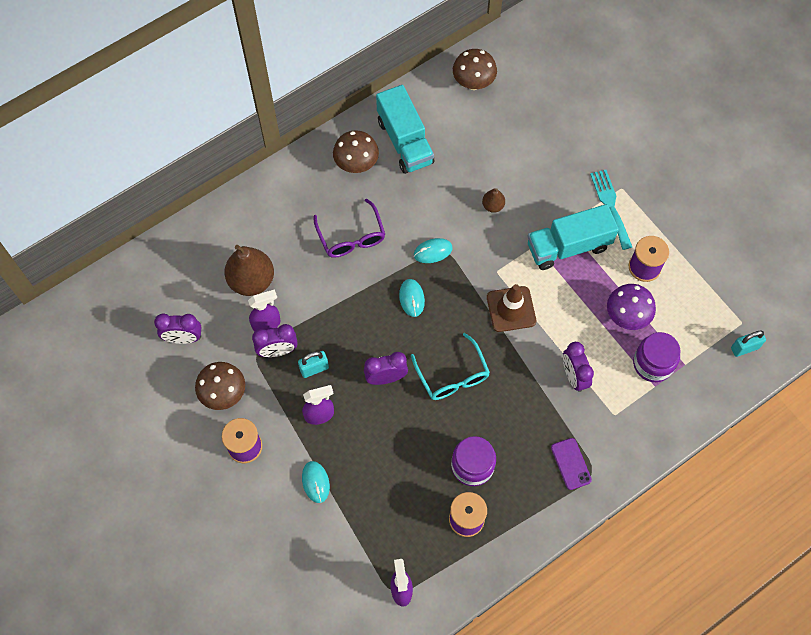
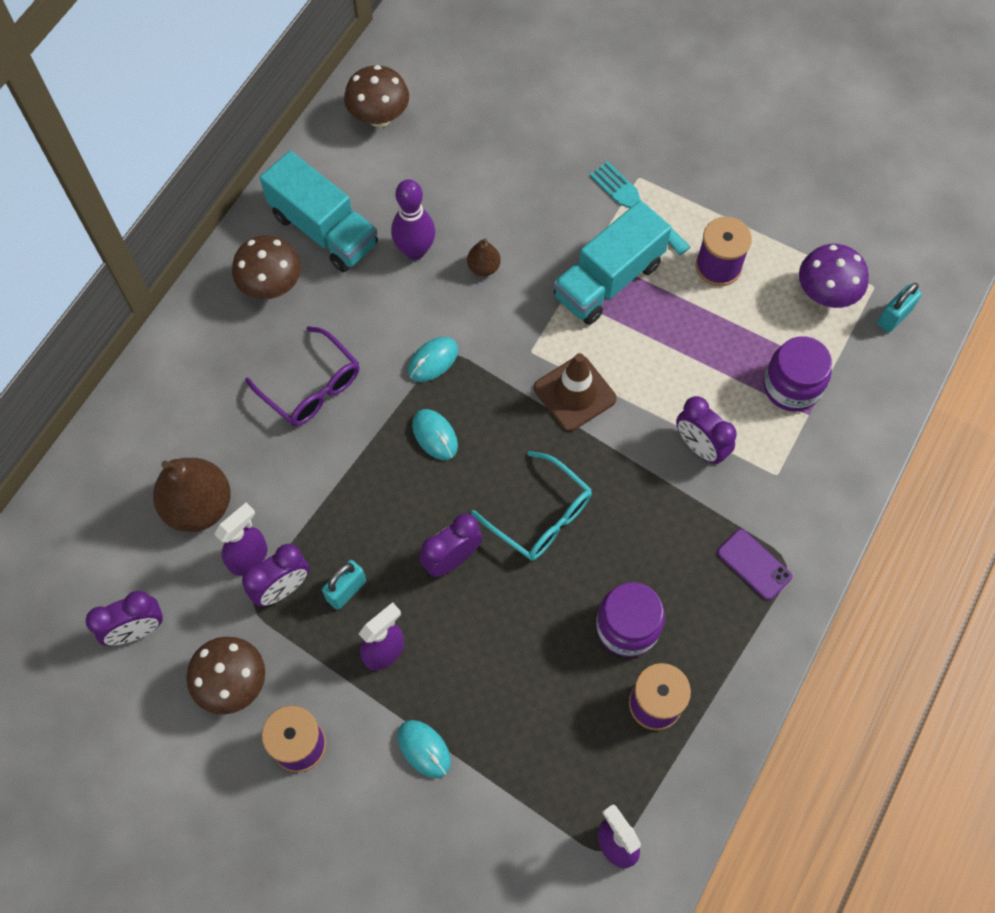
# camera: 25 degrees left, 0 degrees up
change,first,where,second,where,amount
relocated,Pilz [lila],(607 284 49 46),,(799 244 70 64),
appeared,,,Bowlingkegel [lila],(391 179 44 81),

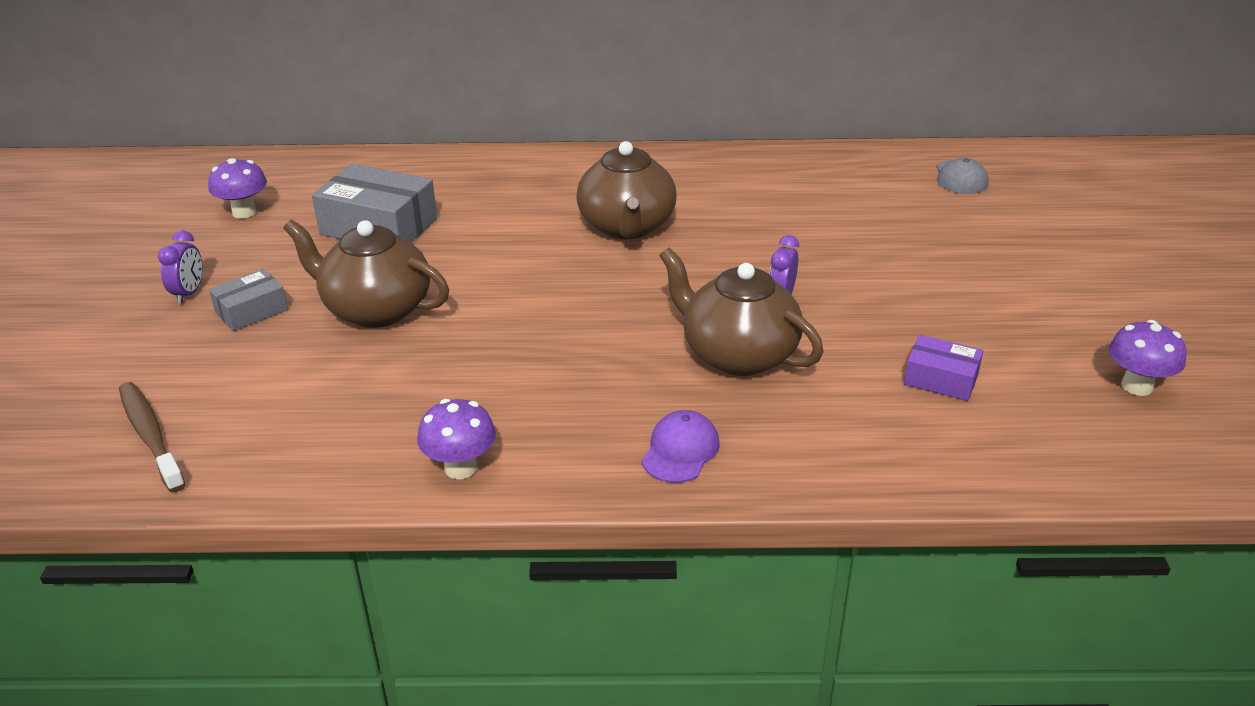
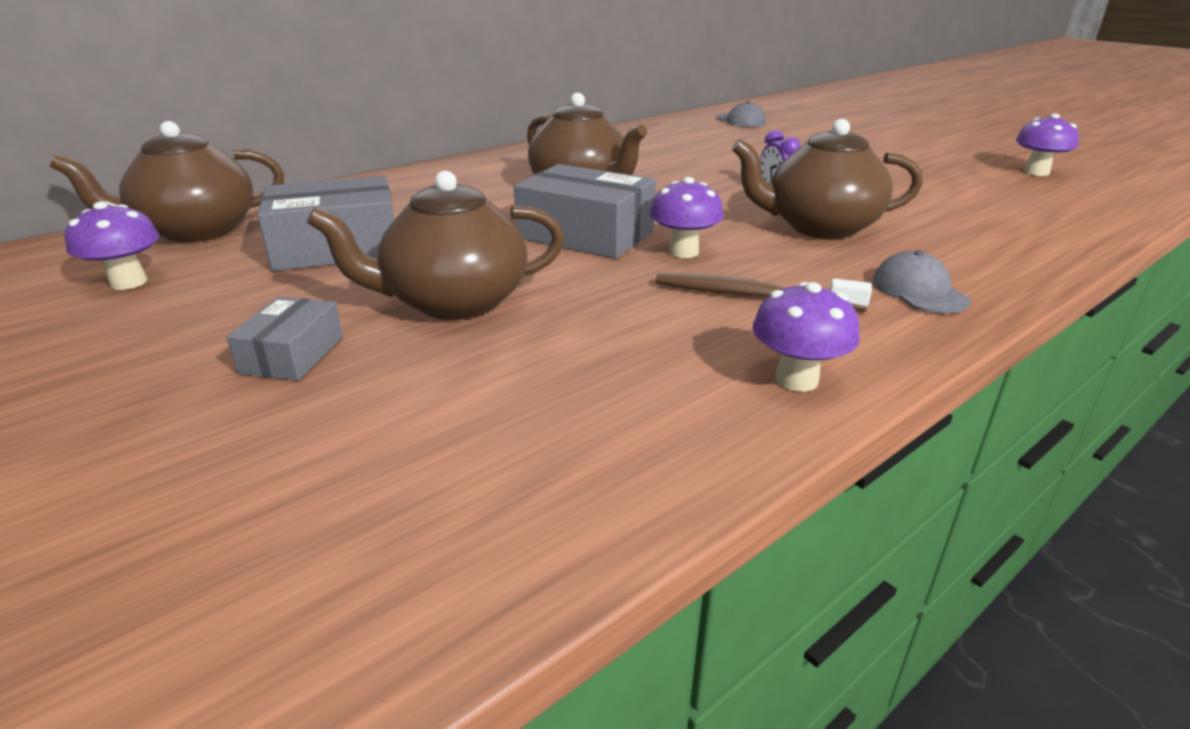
# camera: 40 degrees left, 5 degrees down
change,first,where,second,where,amount
missing,Wecker [lila],(158 230 44 73),,,
missing,Schachtel [lila],(904 335 79 66),,,
relocated,Zahnbürste [braun],(119 382 67 111),,(656 273 216 38),
colour,Kappe [lila],(642 410 78 73),Kappe [grau],(872 250 99 64),
appeared,,,Teekanne [braun],(49 121 235 122),
appeared,,,Schachtel [grau],(514 164 142 95),
appeared,,,Pilz [lila],(650 177 73 81),

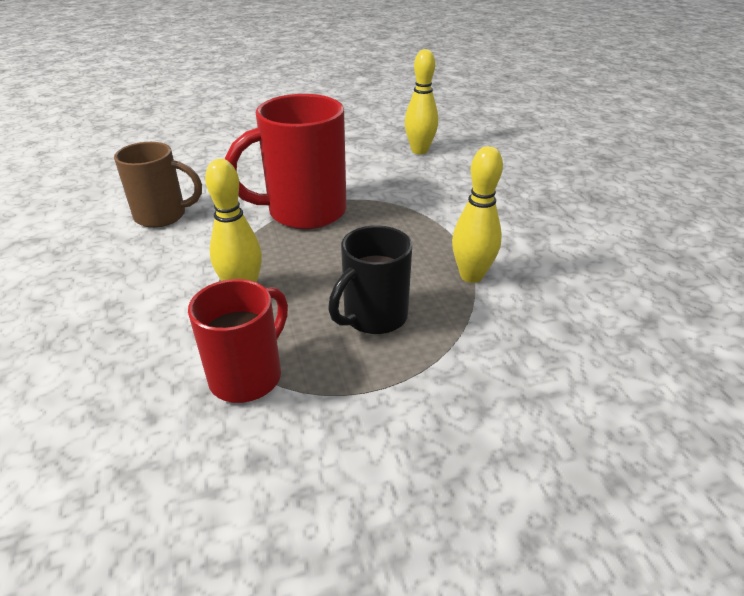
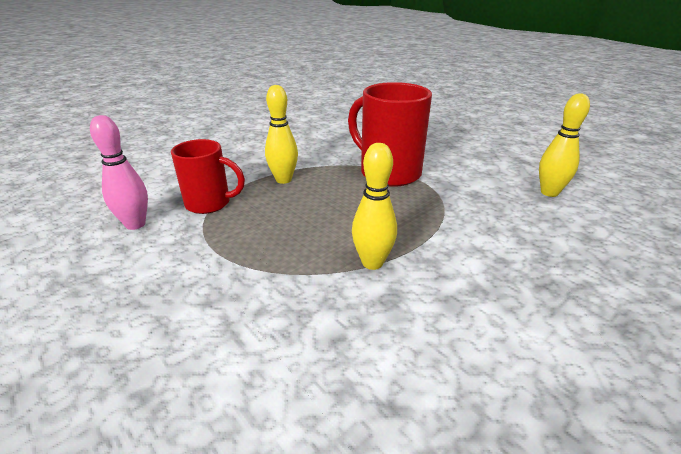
# camera: 65 degrees right, 5 degrees down
change,first,where,second,where,amount
missing,Tasse [braun],(114 142 88 86),,,
missing,Tasse [schwarz],(328 225 84 109),,,
appeared,,,Bowlingkegel [rosa],(90 115 58 115),

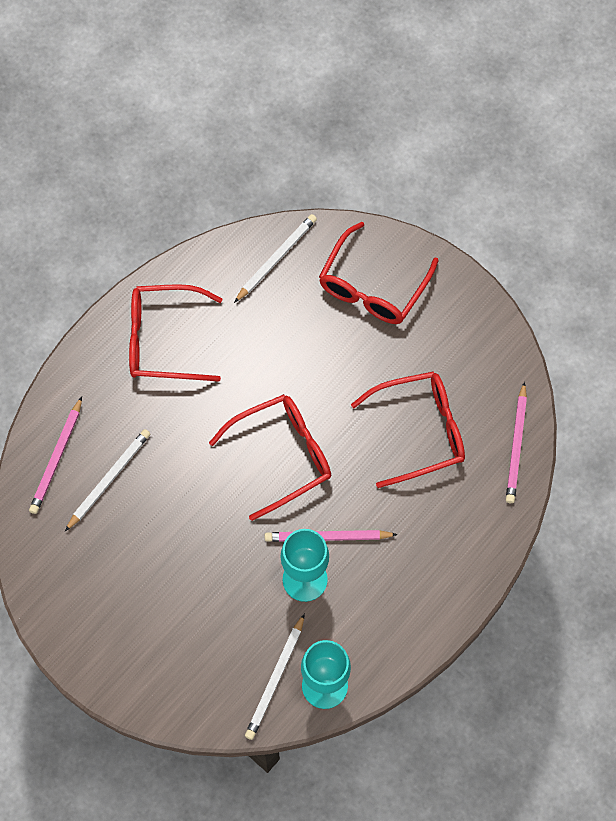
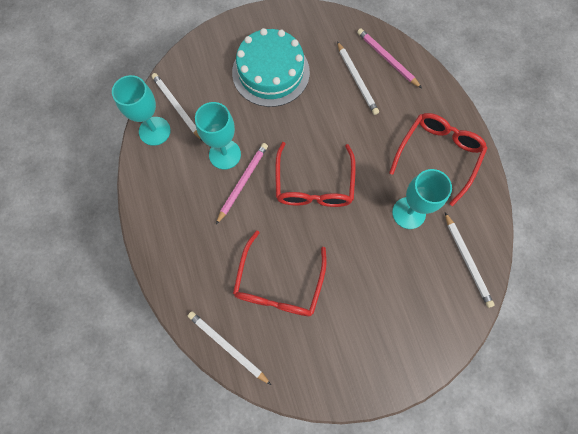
# camera: 120 degrees right, 5 degrees up
change,first,where,second,where,amount
missing,Brille [rot],(319 222 119 102),,,
colour,Bleistift [rosa],(506 382 21 121),Bleistift [weiß],(188 311 83 74),
appeared,,,Kuchen [türkis],(232 28 78 79),
appeared,,,Kelch [türkis],(392 169 60 60),

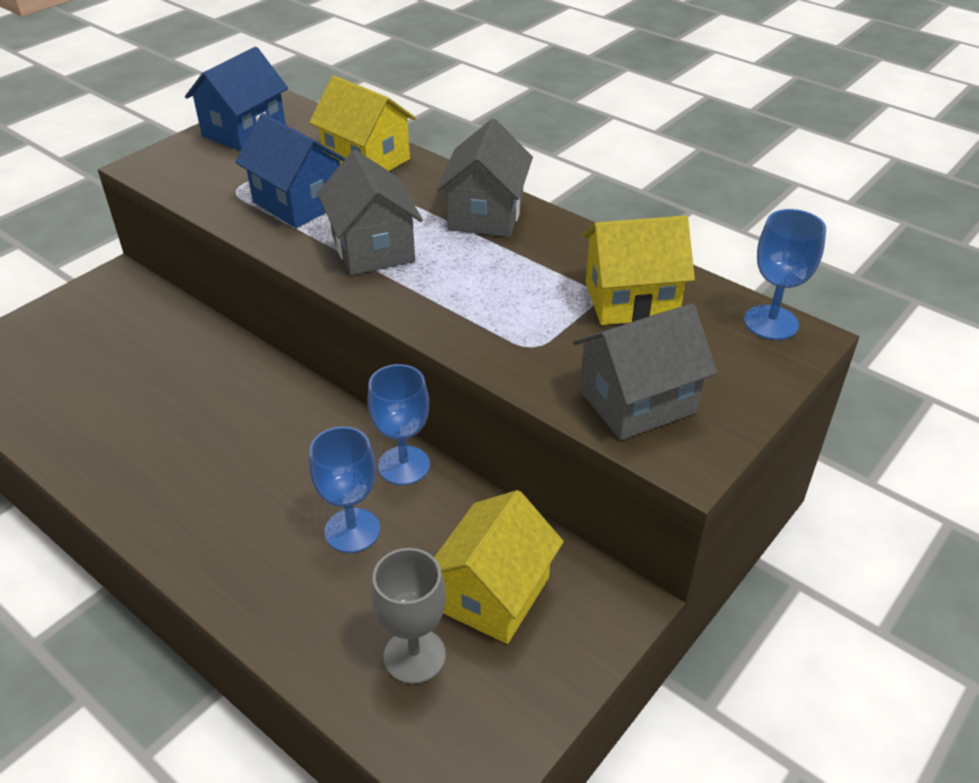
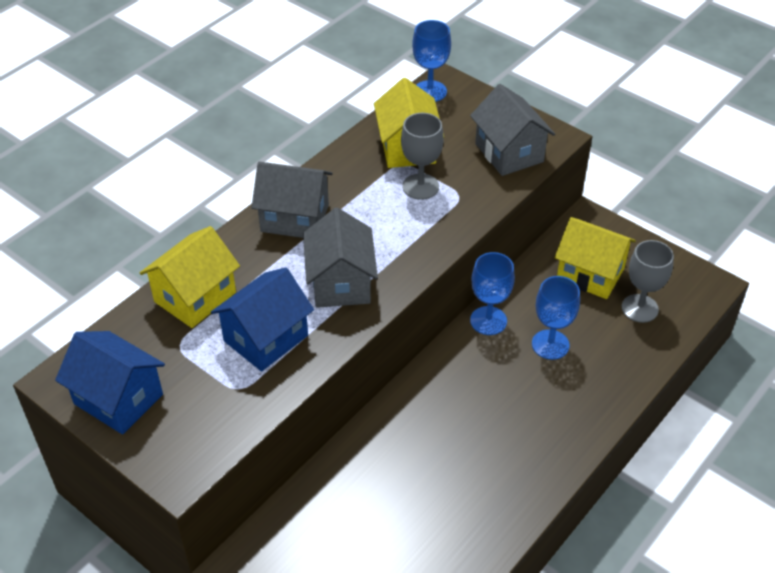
# camera: 90 degrees left, 5 degrees up
change,first,where,second,where,amount
spun,Haus [grau],(317 150 106 125),,(303 207 75 101),75 degrees counterclockwise
appeared,,,Kelch [grau],(401 113 43 87),

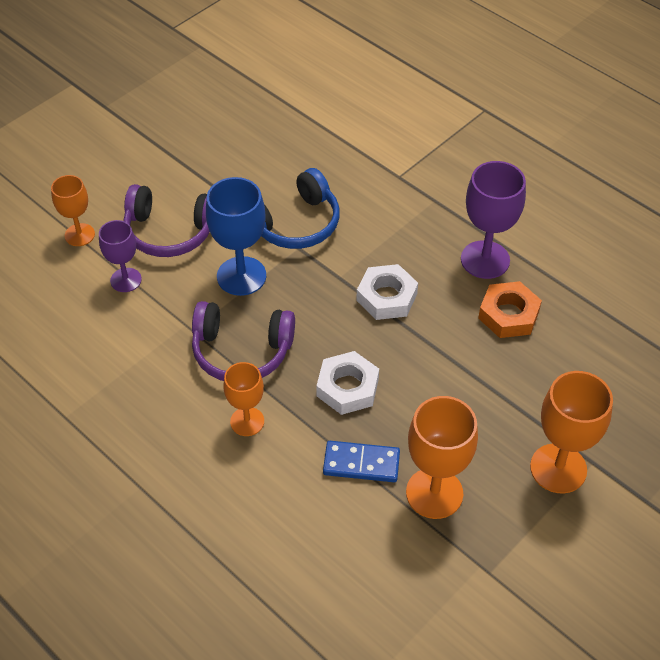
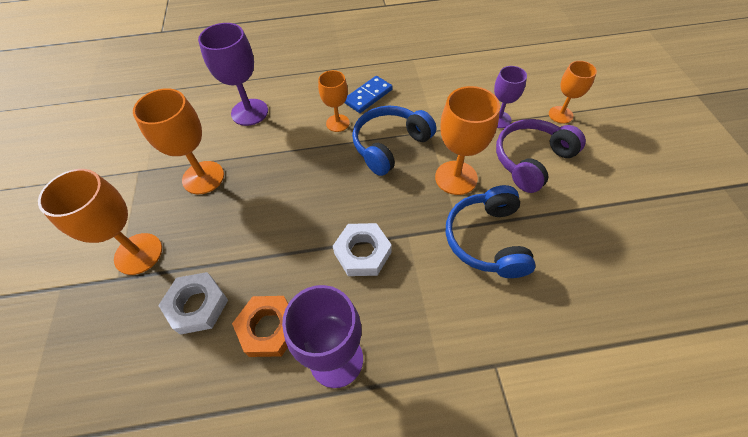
# camera: 130 degrees right, 5 degrees up
change,first,where,second,where,amount
colour,Kelch [blau],(206 177 60 119),Kelch [orange],(435 86 65 109),
colour,Kopfhörer [lila],(192 301 103 80),Kopfhörer [blau],(352 106 84 70),
relocated,Sechskantmutter [weiß],(316 351 63 64),,(158 272 70 63),
relocated,Dominostein [blau],(323 441 77 41),,(344 76 49 37),
appeared,,,Kelch [lila],(198 23 70 103),

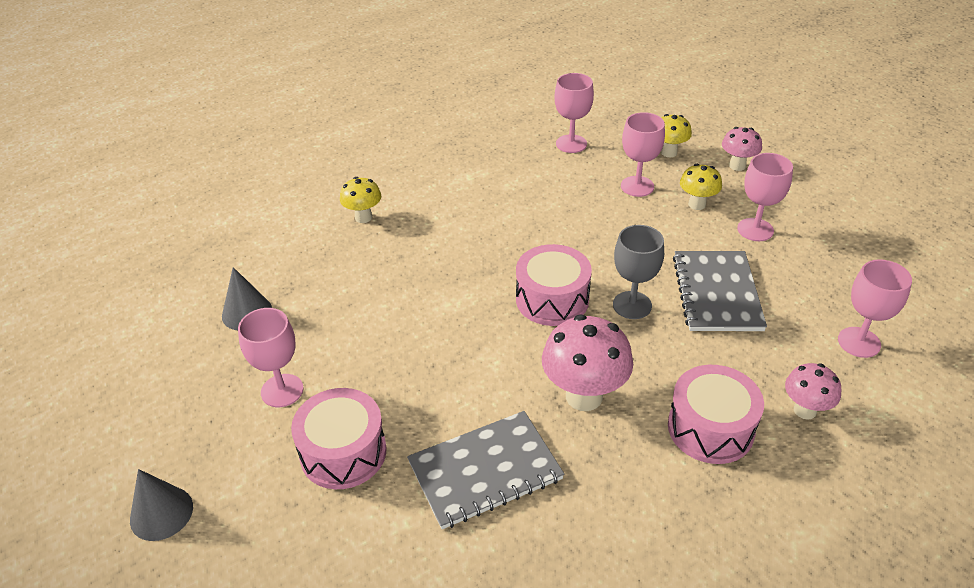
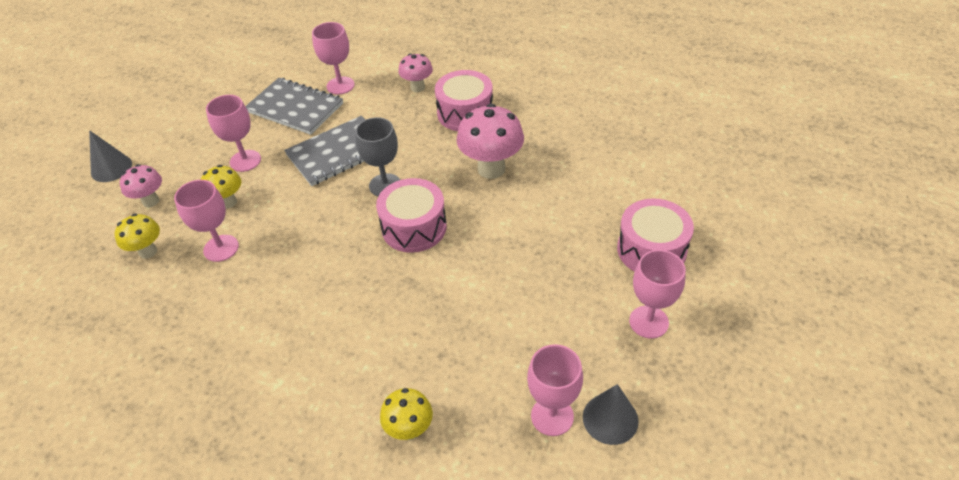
# camera: 125 degrees left, 5 degrees up
change,first,where,second,where,amount
relocated,Kelch [rosa],(554 73 40 80),,(527 344 56 92),
relocated,Notizbuch [grau],(407 411 157 118),,(245 78 98 57),
relocated,Kegel [grau],(130 469 63 72),,(89 130 43 52),

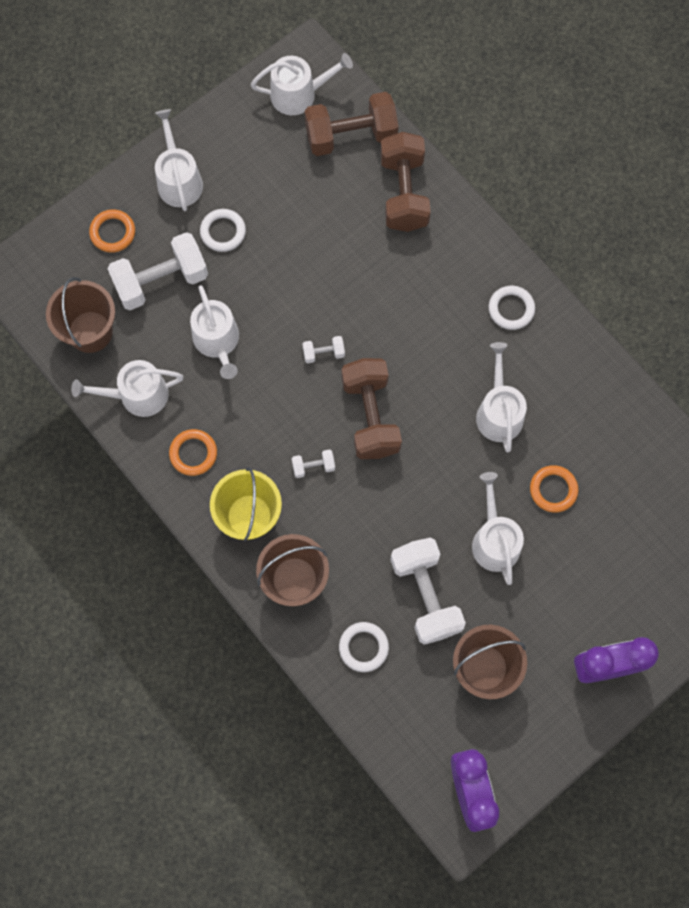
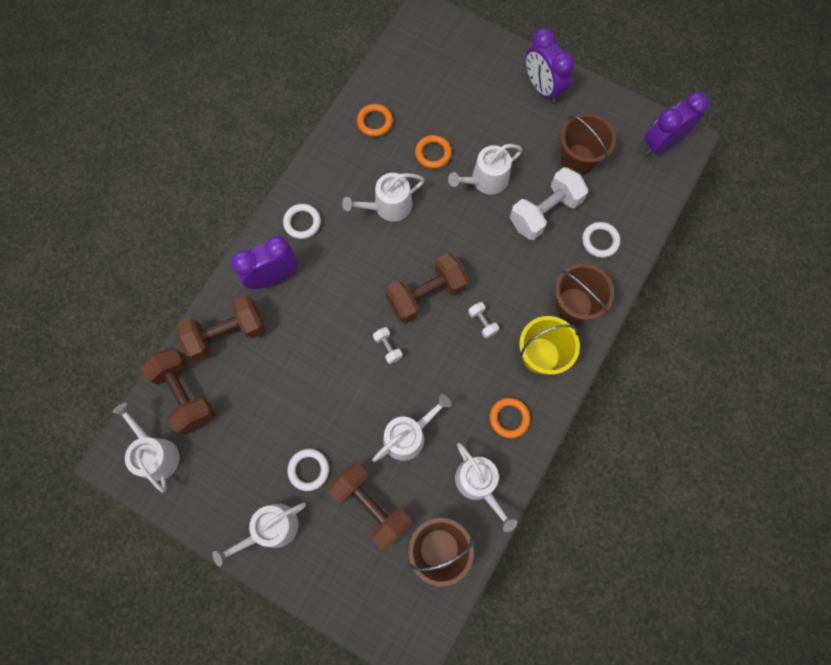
# camera: 110 degrees left, 0 degrees up
change,first,where,second,where,amount
relocated,Ring [orange],(89 209 46 44),,(357 104 36 33),
colour,Hantel [weiß],(107 232 101 78),Hantel [braun],(328 462 84 88),
appeared,,,Wecker [lila],(231 236 66 53),

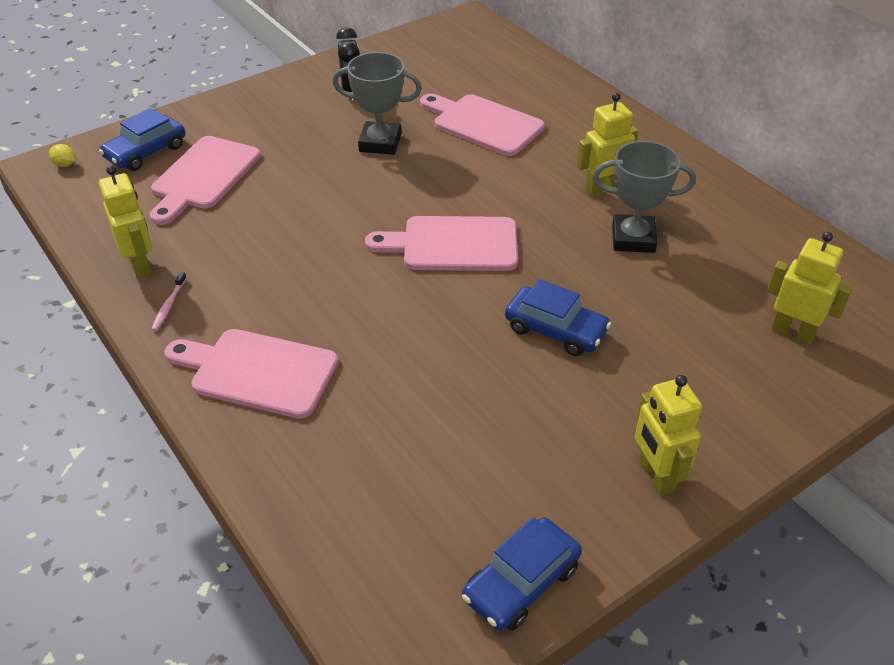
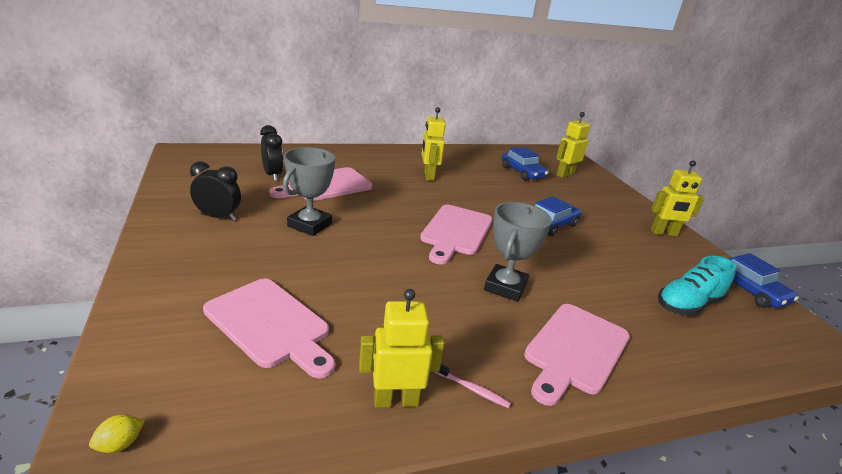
# camera: 75 degrees left, 15 degrees down
change,first,where,second,where,amount
relocated,Auto [blau],(99 108 86 63),,(502 147 47 33),
relocated,Pokal [grau],(593 141 103 112),,(484 202 68 100),
appeared,,,Wecker [schwarz],(260 125 23 56),
appeared,,,Schuh [türkis],(658 256 78 60),

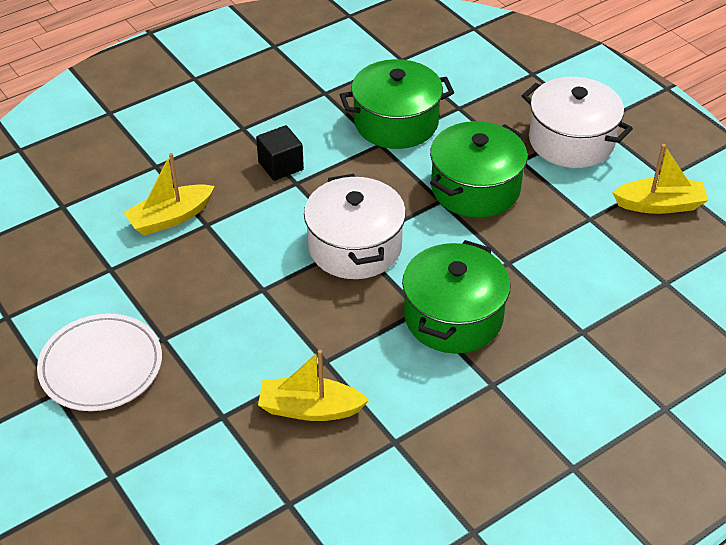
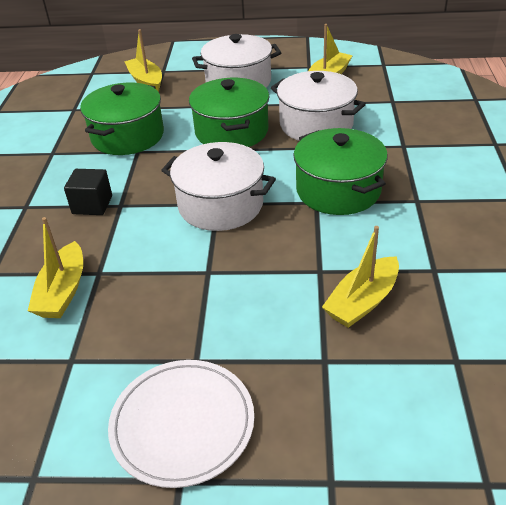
# camera: 50 degrees left, 5 degrees down
change,first,where,second,where,amount
appeared,,,Boot [gelb],(124 29 38 63),
appeared,,,Kochtopf [weiß],(271 71 95 70),

